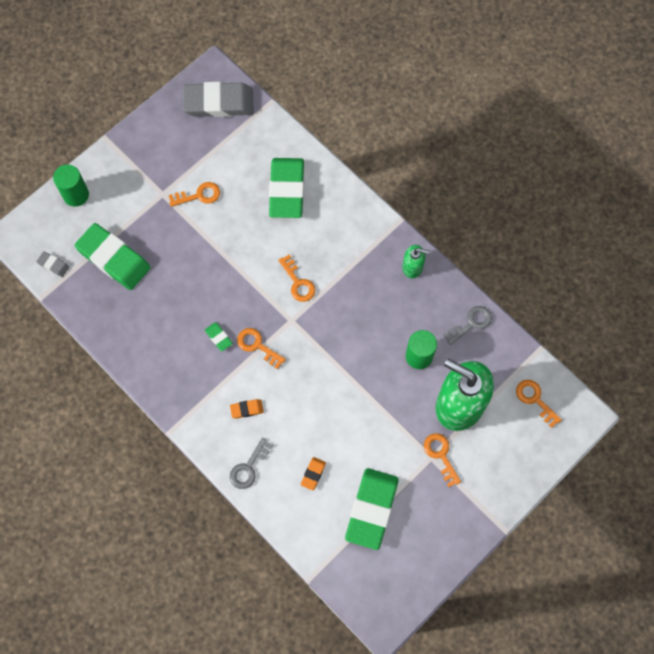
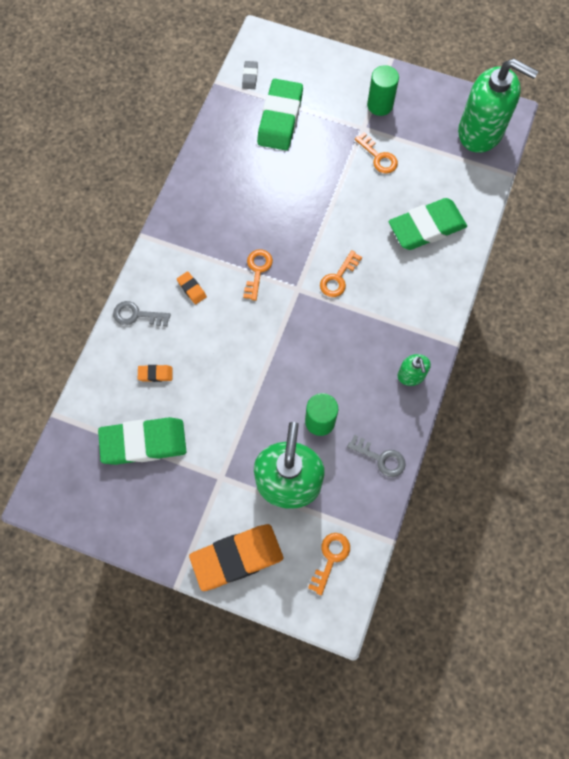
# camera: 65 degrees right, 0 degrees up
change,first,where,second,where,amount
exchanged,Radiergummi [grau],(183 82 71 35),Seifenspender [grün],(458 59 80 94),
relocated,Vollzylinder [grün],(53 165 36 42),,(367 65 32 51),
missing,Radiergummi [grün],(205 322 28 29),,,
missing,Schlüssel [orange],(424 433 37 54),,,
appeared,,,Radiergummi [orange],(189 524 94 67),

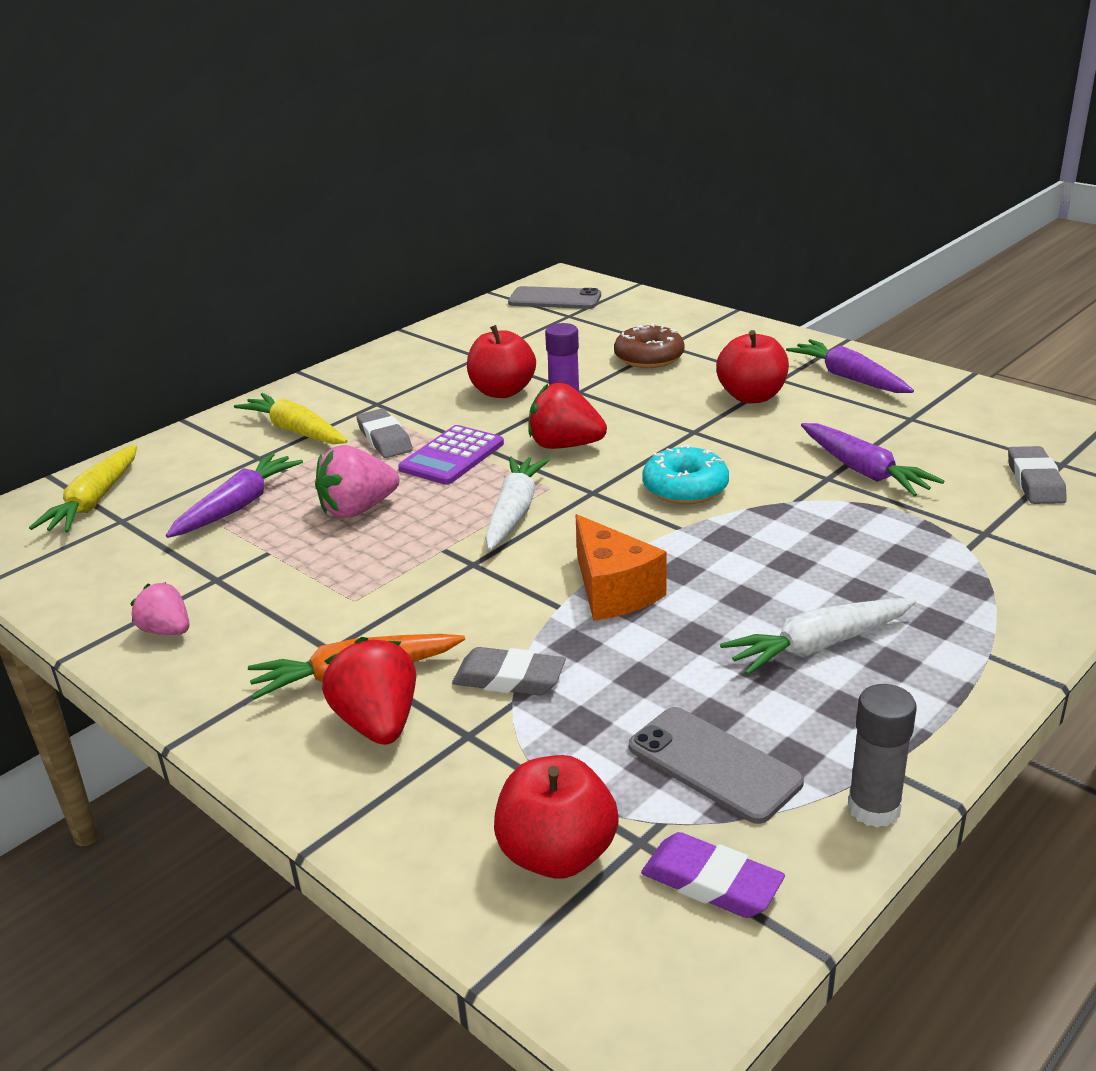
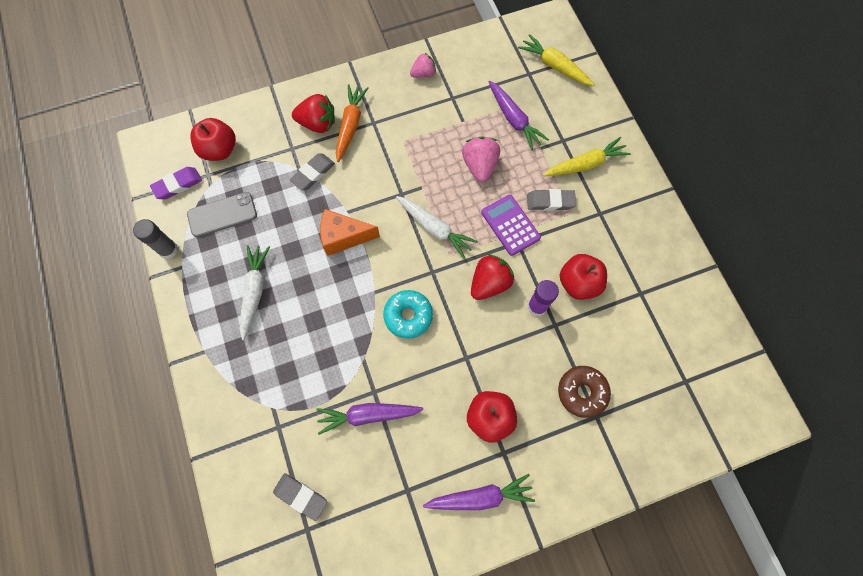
# camera: 115 degrees right, 40 degrees up
change,first,where,second,where,amount
missing,Handy [grau],(508 286 93 23),,,

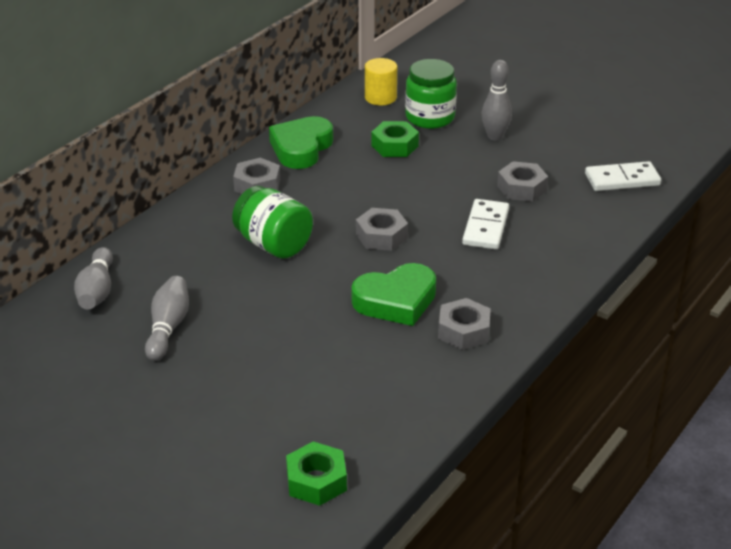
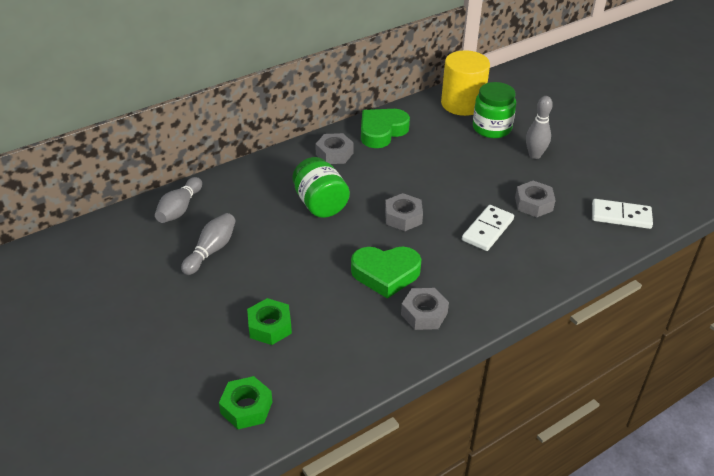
# camera: 20 degrees right, 5 degrees up
change,first,where,second,where,amount
size,Vollzylinder [gelb],(365 58 32 47),,(441 50 49 66),x1.71
relocated,Sechskantmutter [grün],(371 121 48 36),,(247 298 45 47),

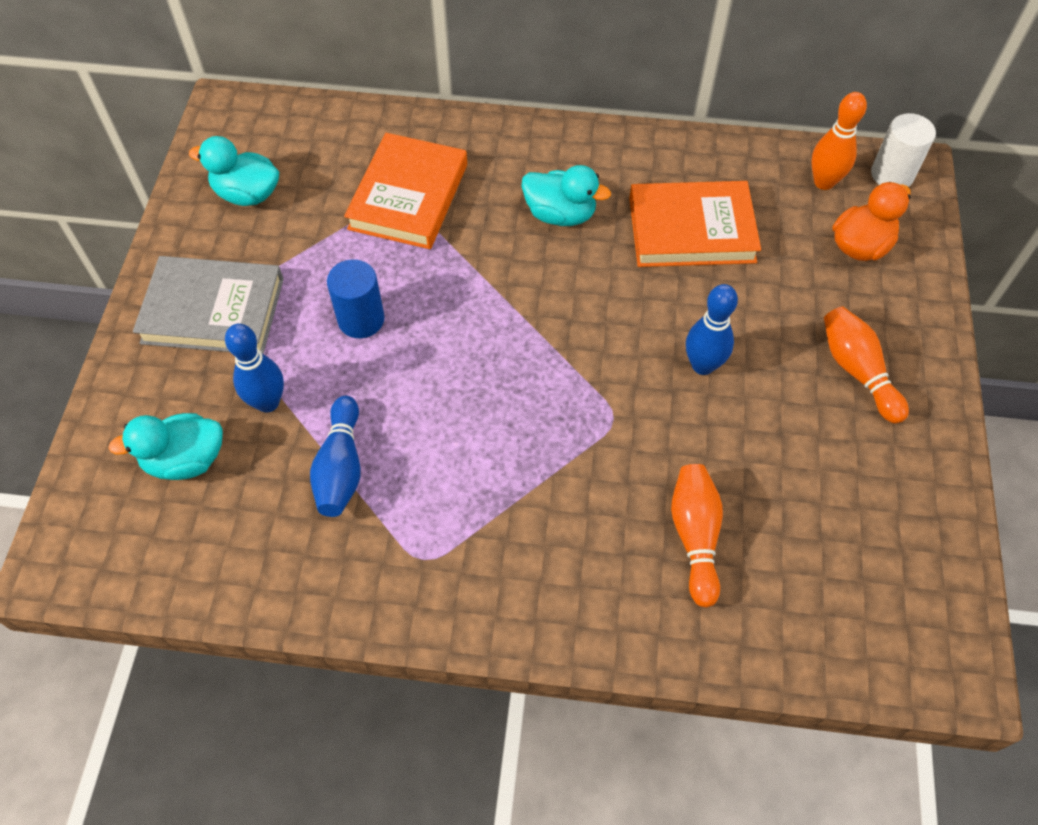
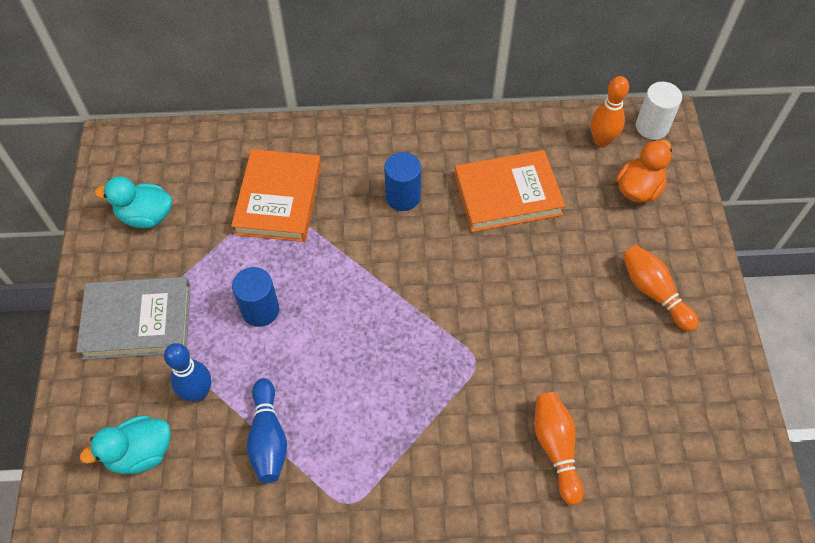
# camera: 10 degrees left, 0 degrees up
change,first,where,second,where,amount
exchanged,Ente [türkis],(521 165 90 61),Vollzylinder [blau],(384 152 37 59),
missing,Bowlingkegel [blau],(686 284 52 91),,,

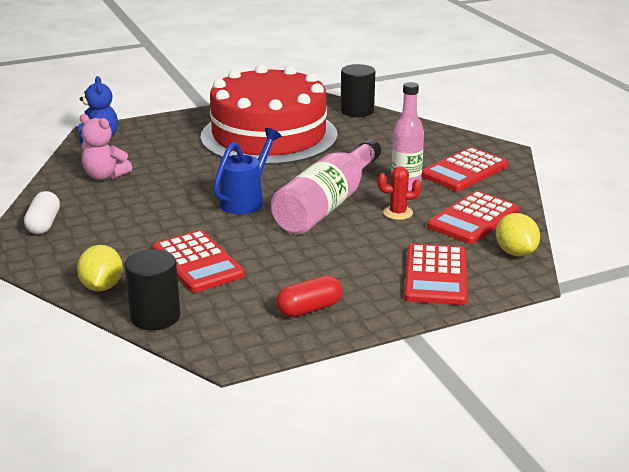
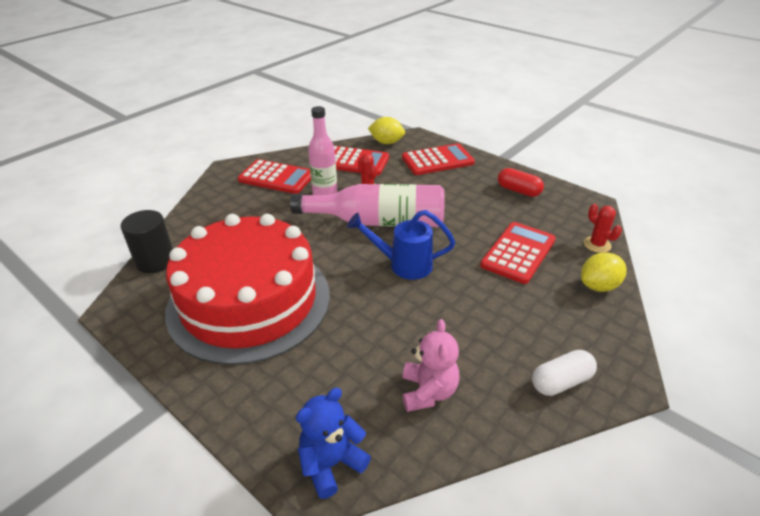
# camera: 115 degrees left, 10 degrees up
change,first,where,second,where,amount
spun,Zitrone [gelb],(496 213 44 43),,(368 117 37 27),60 degrees clockwise
exchanged,Vollzylinder [schwarz],(124 249 56 81),Kaktus [rot],(584 204 38 49),

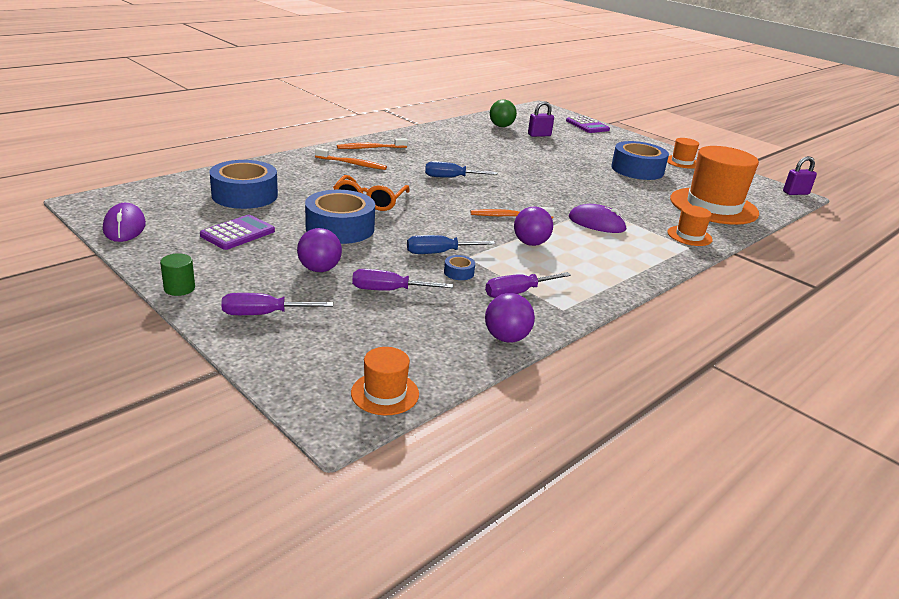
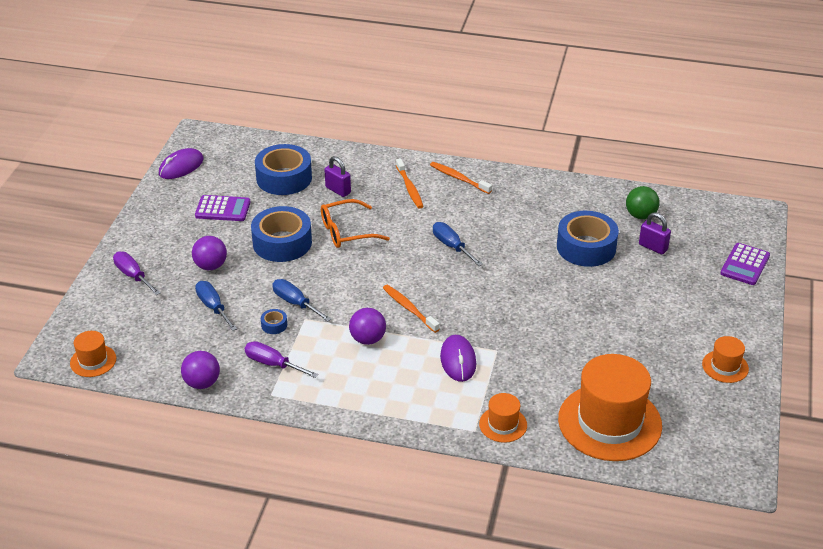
# camera: 60 degrees right, 10 degrees up
change,first,where,second,where,amount
relocated,Klebeband [blau],(611 141 58 39),,(557 211 62 56),
relocated,Vorhängeschloss [lila],(783 156 34 39),,(324 156 27 41),
missing,Vollzylinder [grün],(160 253 35 43),,,
colour,Schraubenzieher [lila],(352 269 101 21),Schraubenzieher [blau],(195 281 42 50),

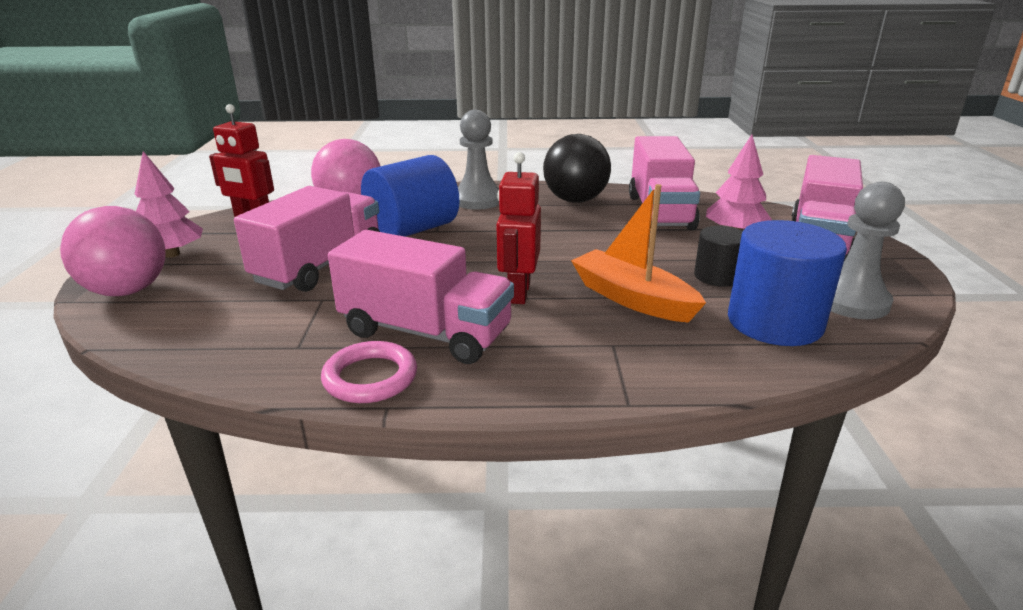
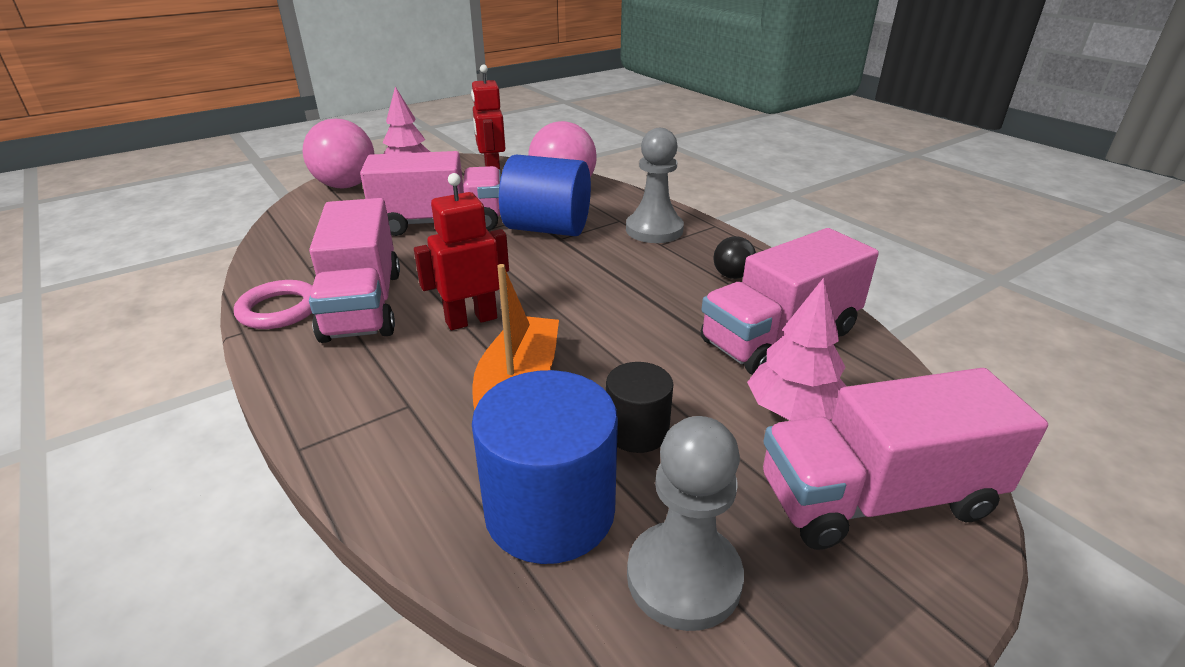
# camera: 55 degrees right, 5 degrees up
change,first,where,second,where,amount
size,Ball [schwarz],(543 134 68 69),,(713 236 43 43),x0.49

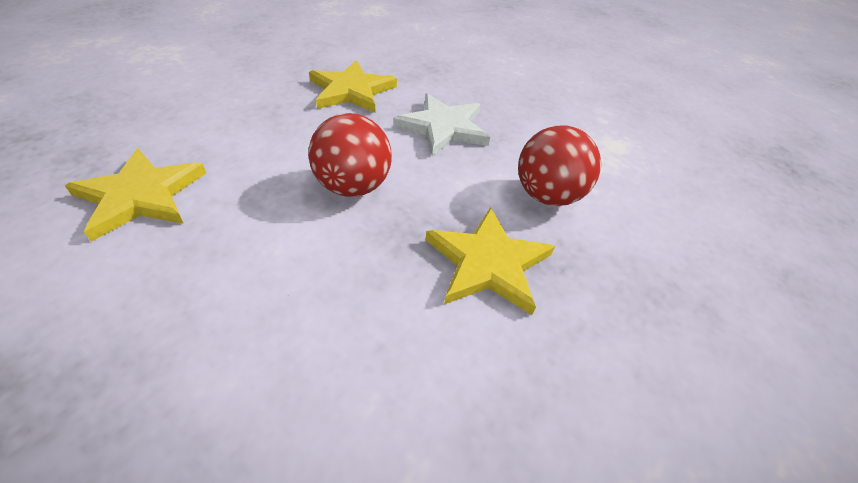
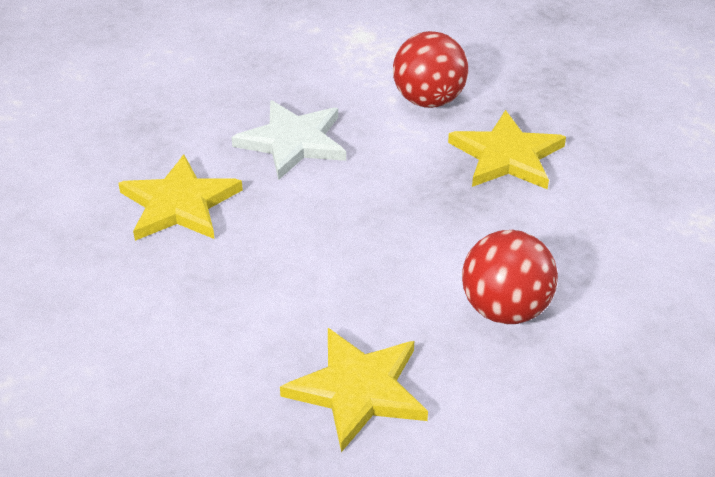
# camera: 70 degrees left, 5 degrees down
change,first,where,second,where,amount
relocated,Ball [rot],(308 113 84 84),,(462 230 96 94),

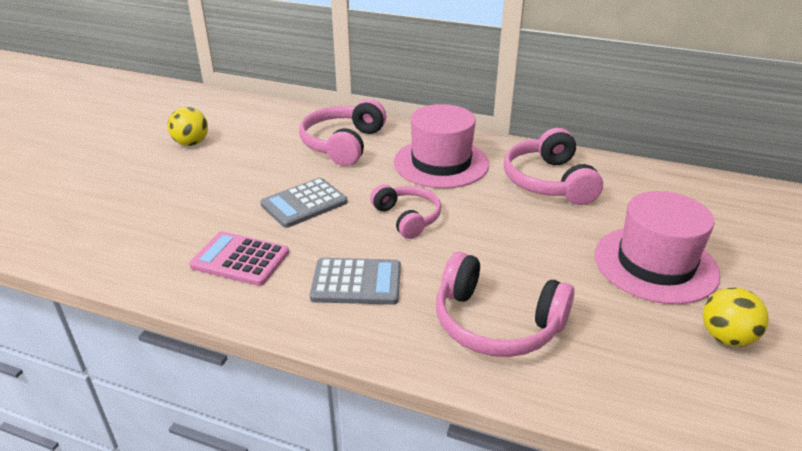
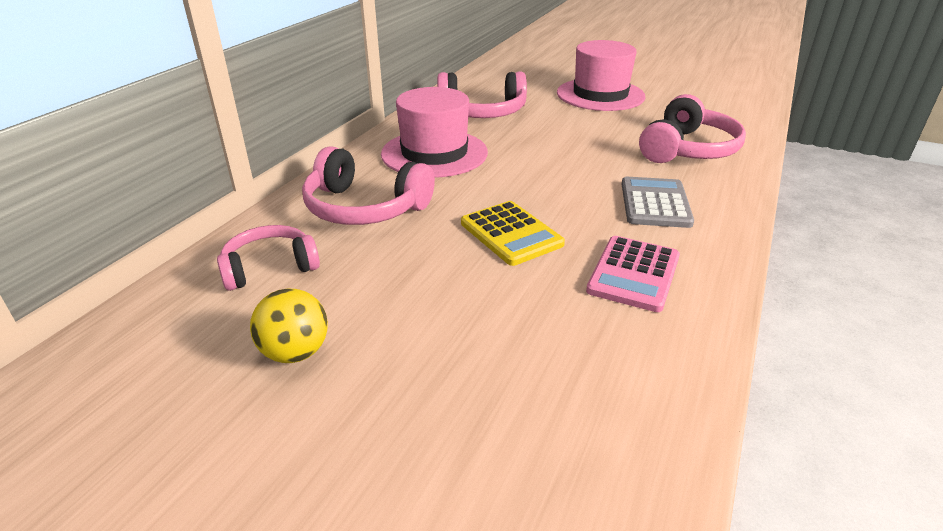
# camera: 85 degrees left, 0 degrees up
change,first,where,second,where,amount
colour,Taschenrechner [grau],(260 178 88 50),Taschenrechner [gelb],(461 201 104 65),
relocated,Kopfhörer [rosa],(370 184 71 55),,(217 225 103 66),
missing,Ball [gelb],(703 287 66 60),,,

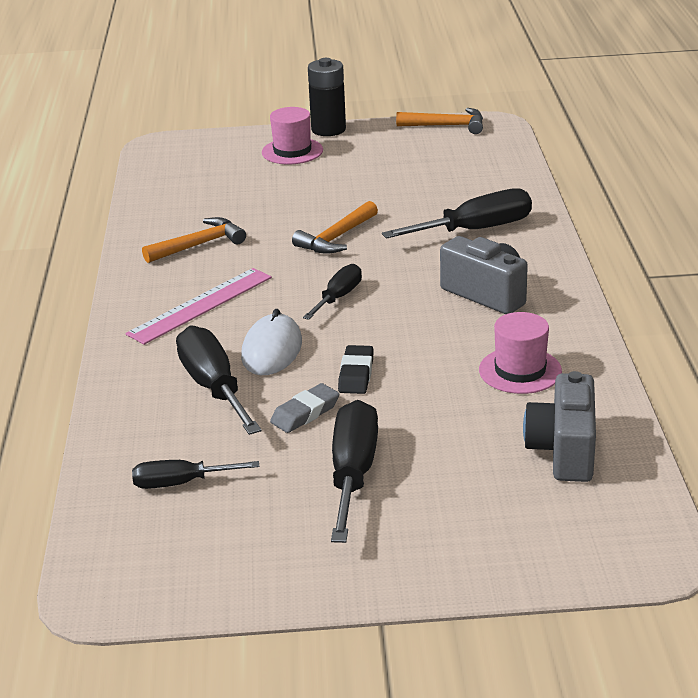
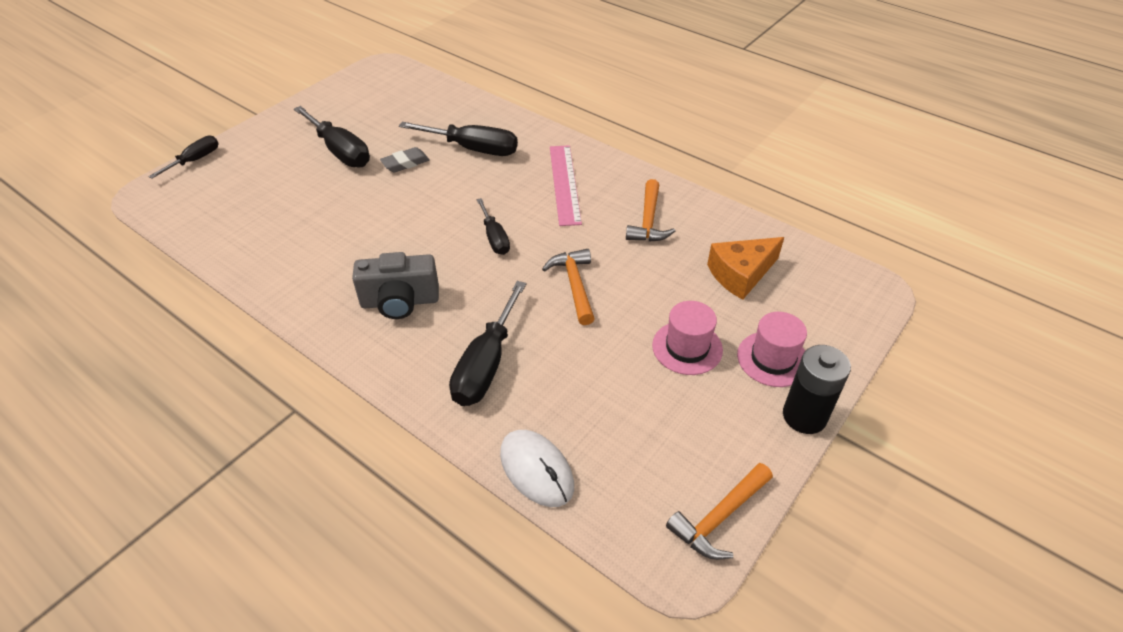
# camera: 130 degrees right, 15 degrees up
change,first,where,second,where,amount
relocated,Computermaus [weiß],(241 309 61 66),,(500 430 74 77),
relocated,Hut [rosa],(479 312 83 82),,(652 301 71 74),
missing,Radiergummi [schwarz],(338 345 36 49),,,
missing,Kamera [grau],(523 371 73 111),,,
spun,Radiergummi [grau],(270 383 69 50),,(380 147 50 26),60 degrees clockwise
relocated,Schraubenzieher [schwarz],(132 460 128 29),,(148 136 71 43),
appeared,,,Käse [orange],(707 237 77 63),

